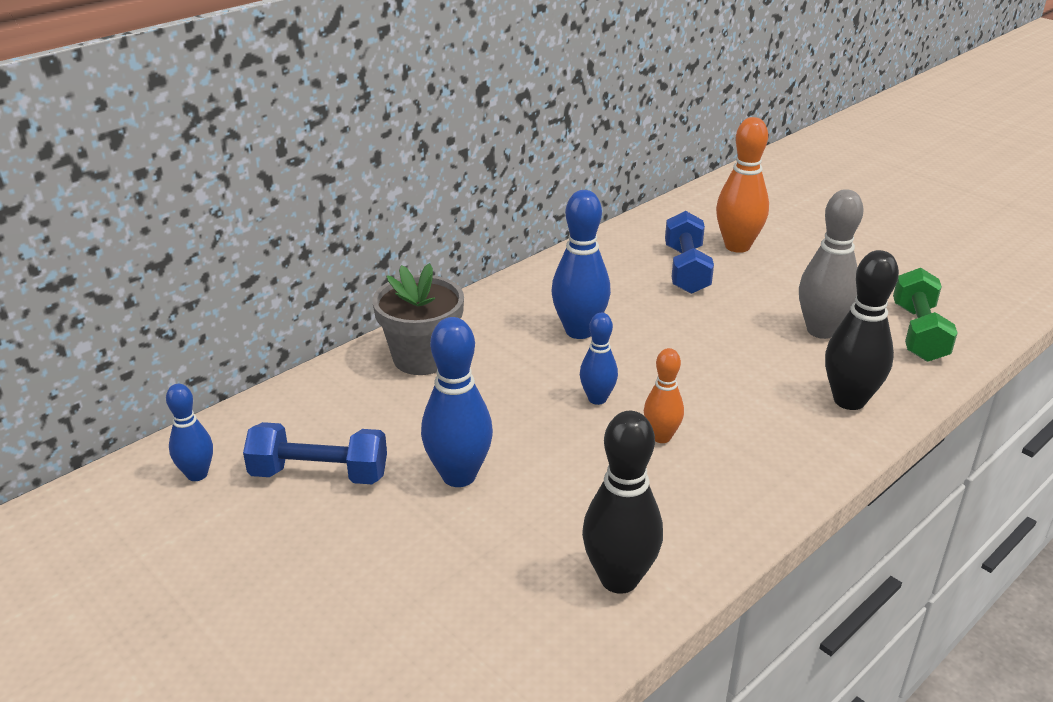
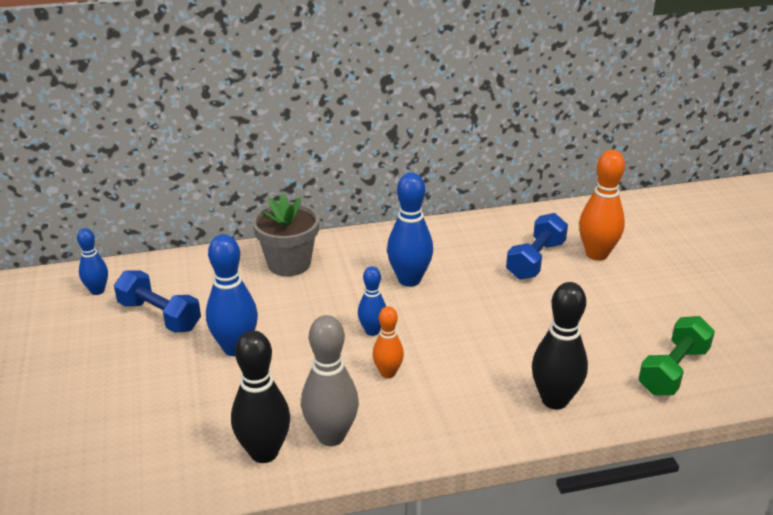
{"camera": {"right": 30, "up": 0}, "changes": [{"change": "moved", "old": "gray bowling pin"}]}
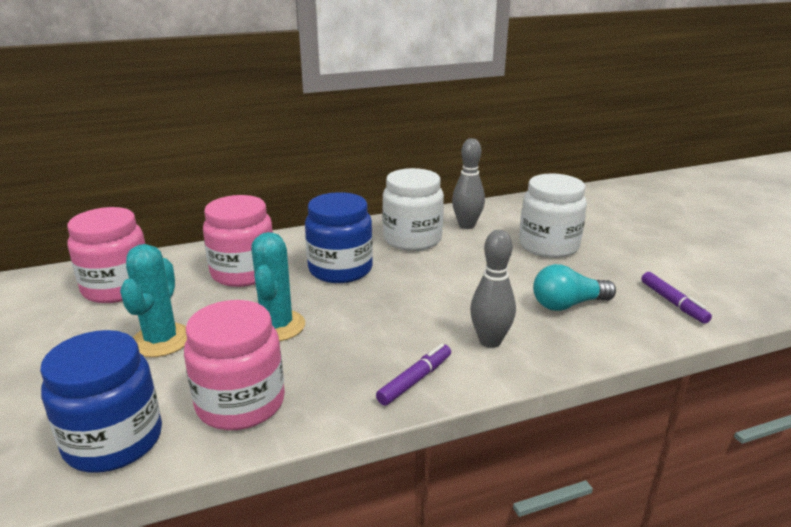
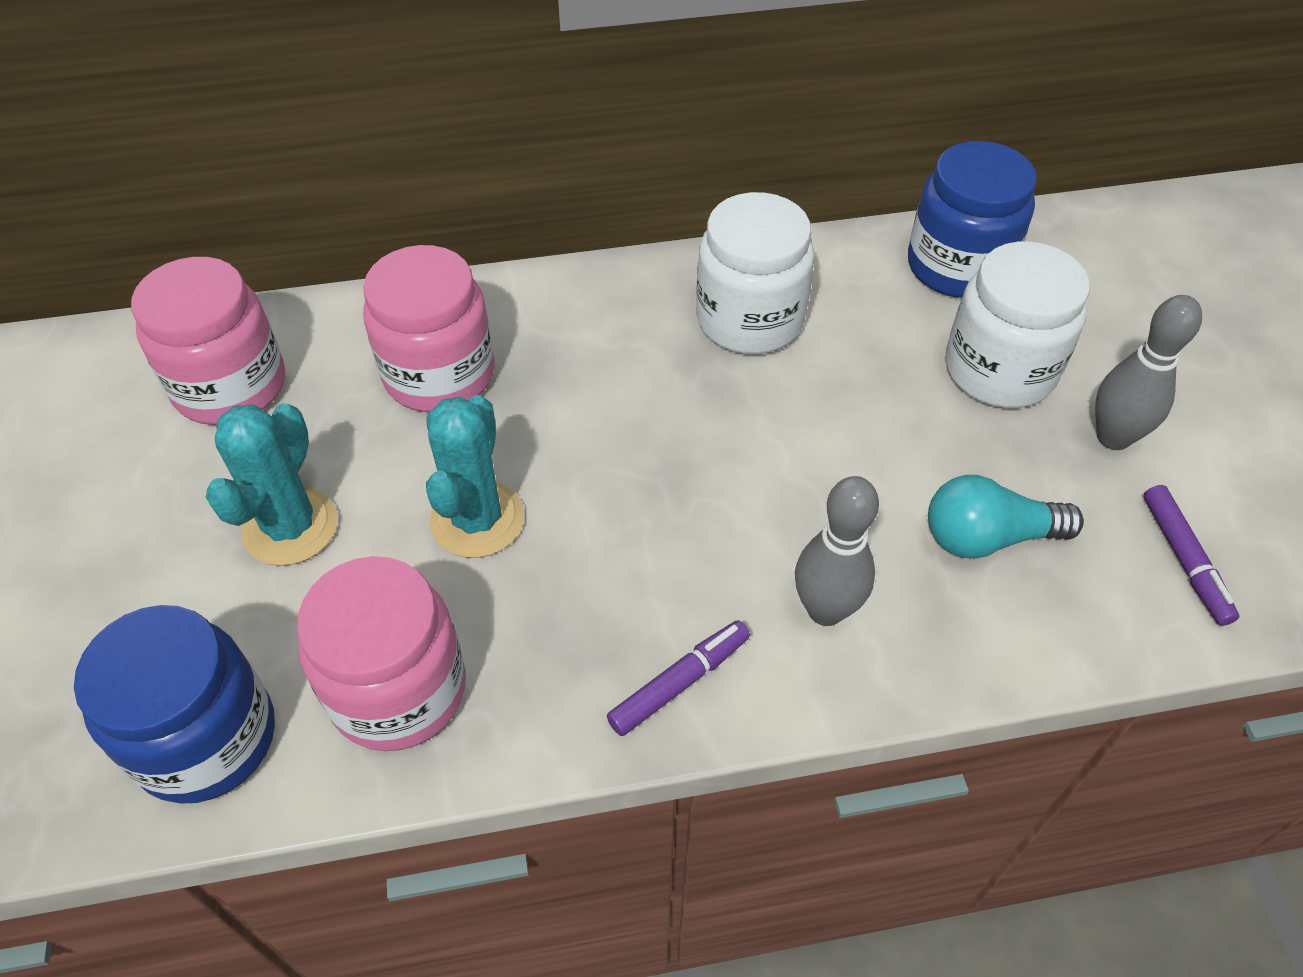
{"camera": {"right": 10, "up": 25}, "changes": [{"change": "moved", "old": "royal blue preserve jar (2nd from left)"}, {"change": "moved", "old": "gray bowling pin (1st from left in the first image)", "new": "gray bowling pin (2nd from left)"}]}
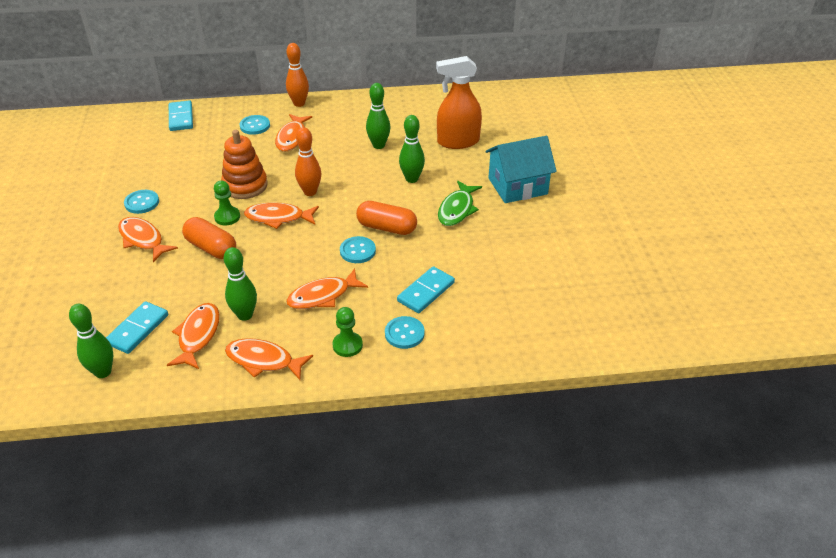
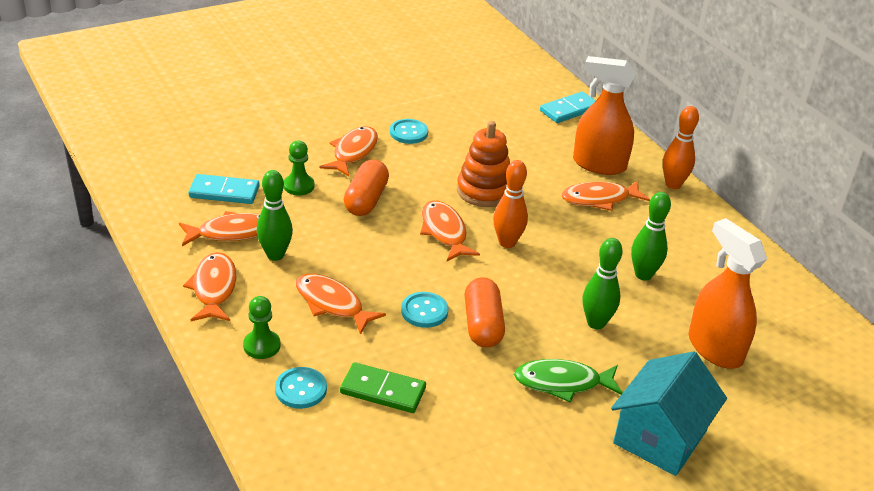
{"camera": {"right": 65, "up": -5}, "changes": [{"change": "removed", "old": "green bowling pin (1st from left)"}, {"change": "moved", "old": "green chess pawn (1st from left in the first image)", "new": "green chess pawn (2nd from left)"}, {"change": "replaced", "old": "aqua button (2nd from left)", "new": "bright orange spray bottle (1st from left)"}, {"change": "recoloured", "old": "aqua domino (3rd from left)", "new": "green domino"}, {"change": "turned", "old": "aqua cottage", "degrees": 75}]}
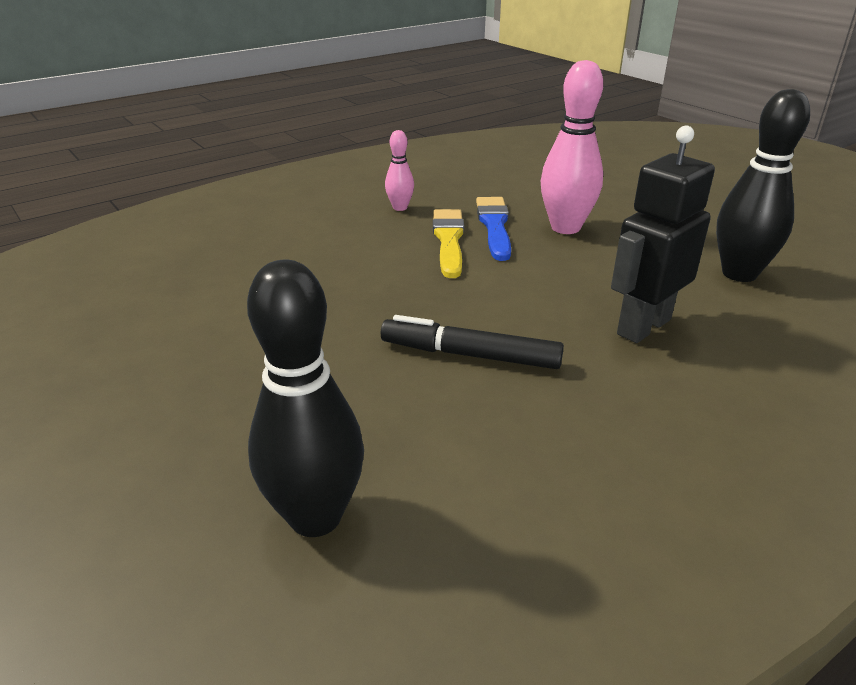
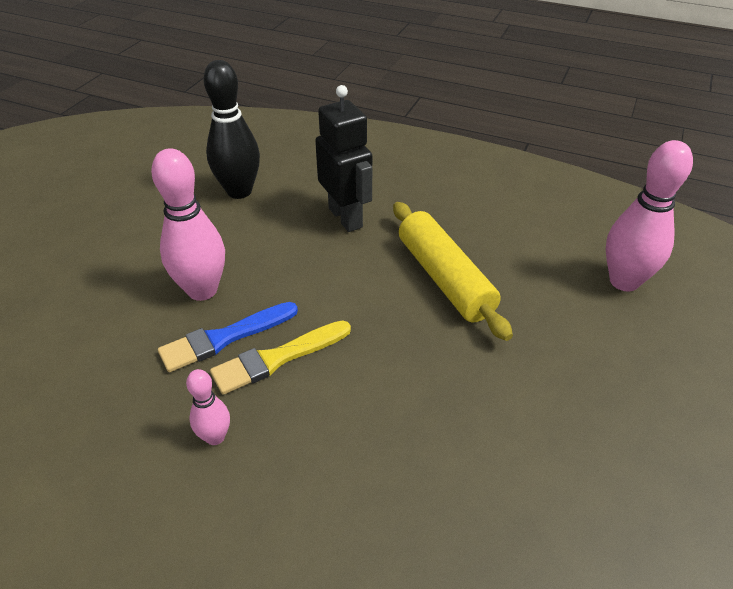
{"camera": {"right": -120, "up": 10}, "changes": [{"change": "replaced", "old": "ebony marker pen", "new": "bright yellow pastry roller"}, {"change": "recoloured", "old": "ebony bowling pin (1st from left)", "new": "rose-pink bowling pin (3rd from left)"}, {"change": "turned", "old": "ebony robot figure", "degrees": -135}]}
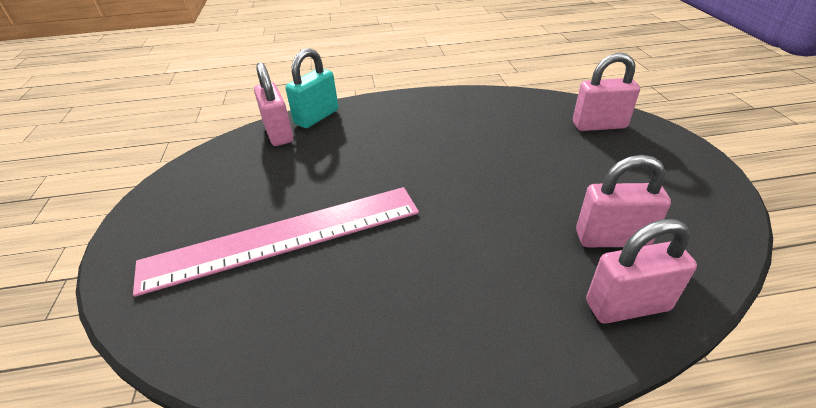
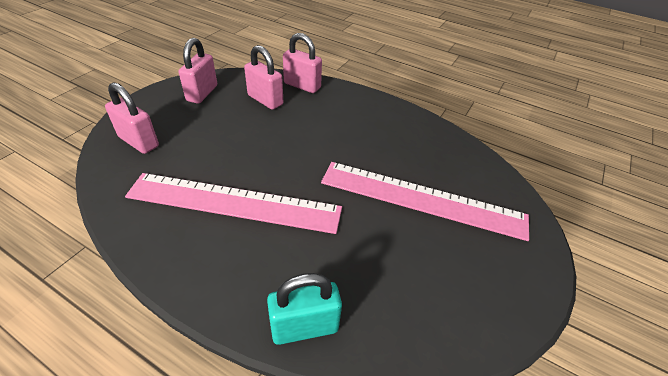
{"camera": {"right": -145, "up": 5}, "changes": [{"change": "added", "new": "rose-pink ruler (1st from left)"}, {"change": "moved", "old": "rose-pink small lock (1st from left in the first image)", "new": "rose-pink small lock (2nd from left)"}]}
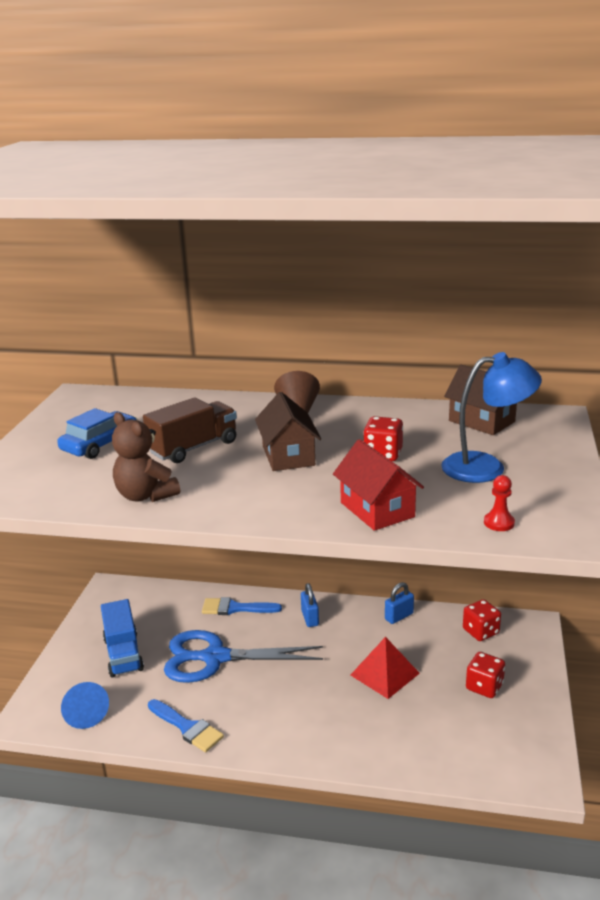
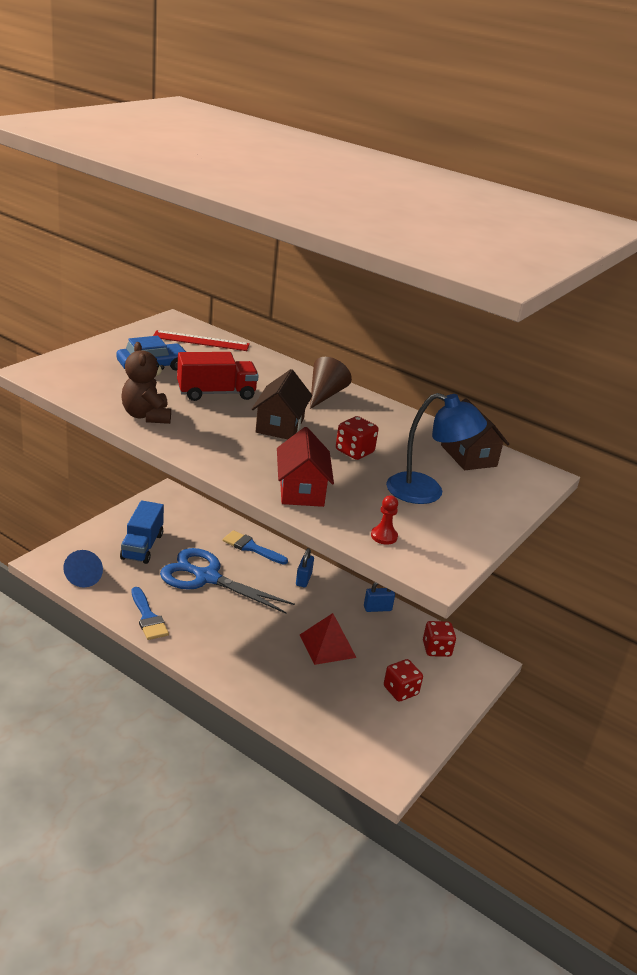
{"camera": {"right": 20, "up": 5}, "changes": [{"change": "added", "new": "scarlet ruler"}, {"change": "recoloured", "old": "brown lorry", "new": "scarlet lorry"}]}
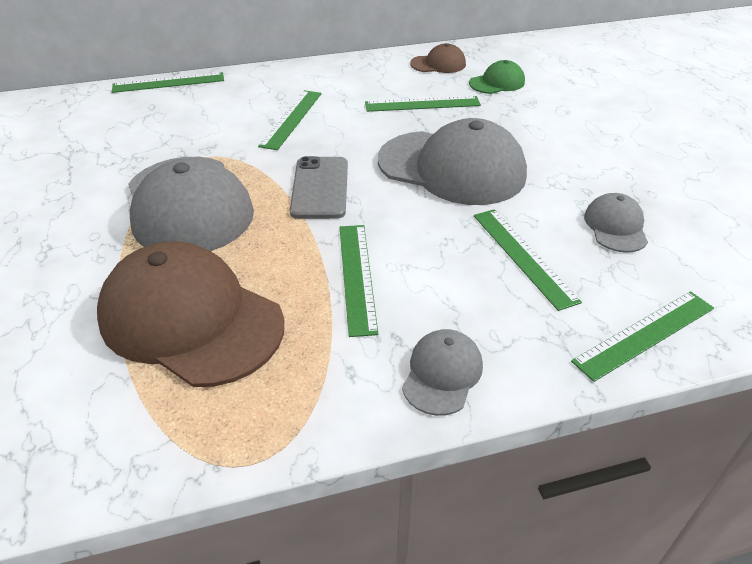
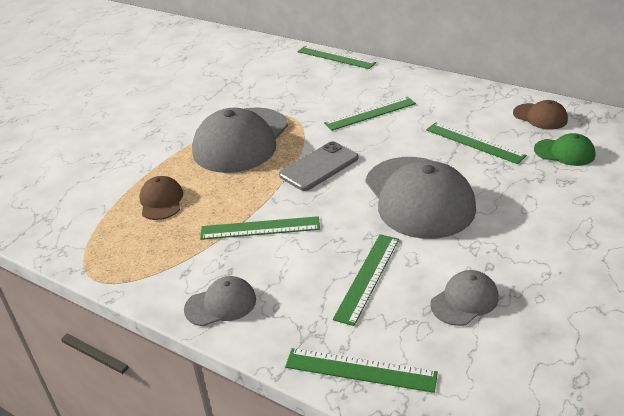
{"camera": {"right": 50, "up": -5}, "changes": [{"change": "turned", "old": "green ruler (3rd from left in the first image)", "degrees": 45}, {"change": "resized", "old": "brown peaked cap (1st from left)", "factor": 0.47}]}
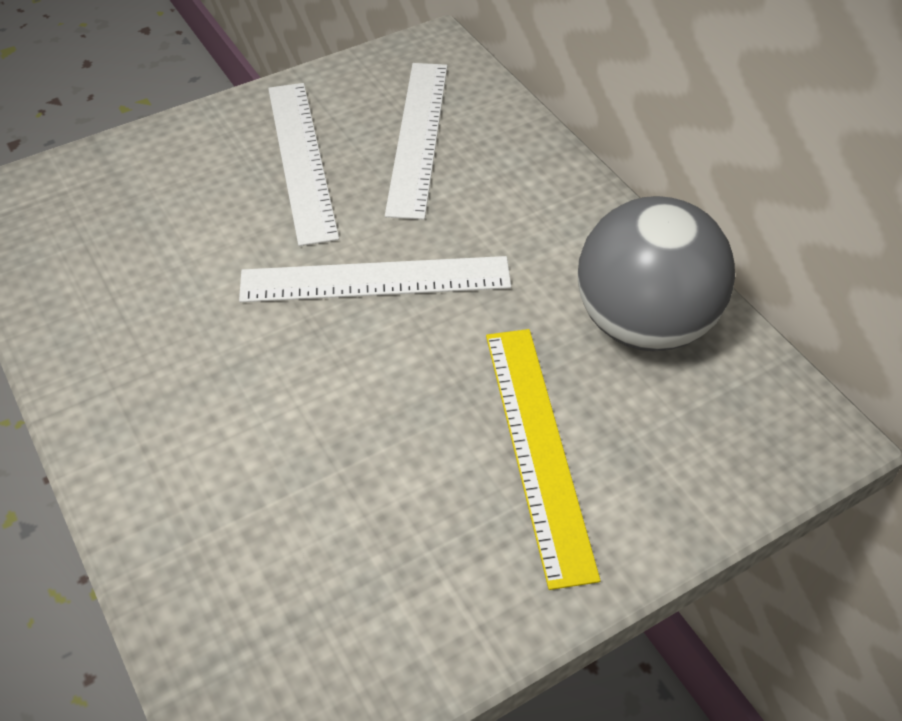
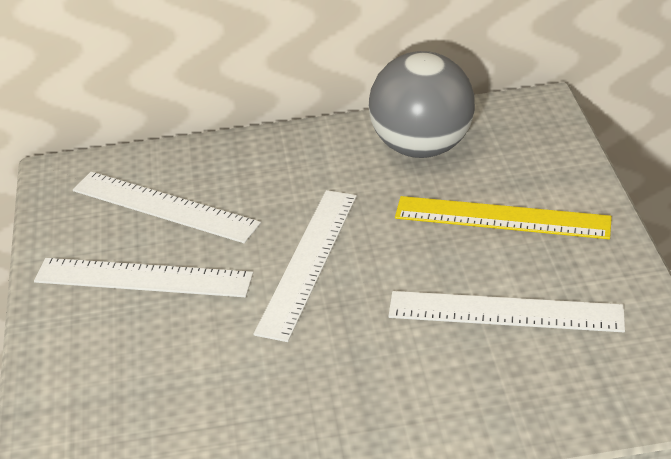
{"camera": {"right": -65, "up": -10}, "changes": [{"change": "added", "new": "white ruler (4th from left)"}]}
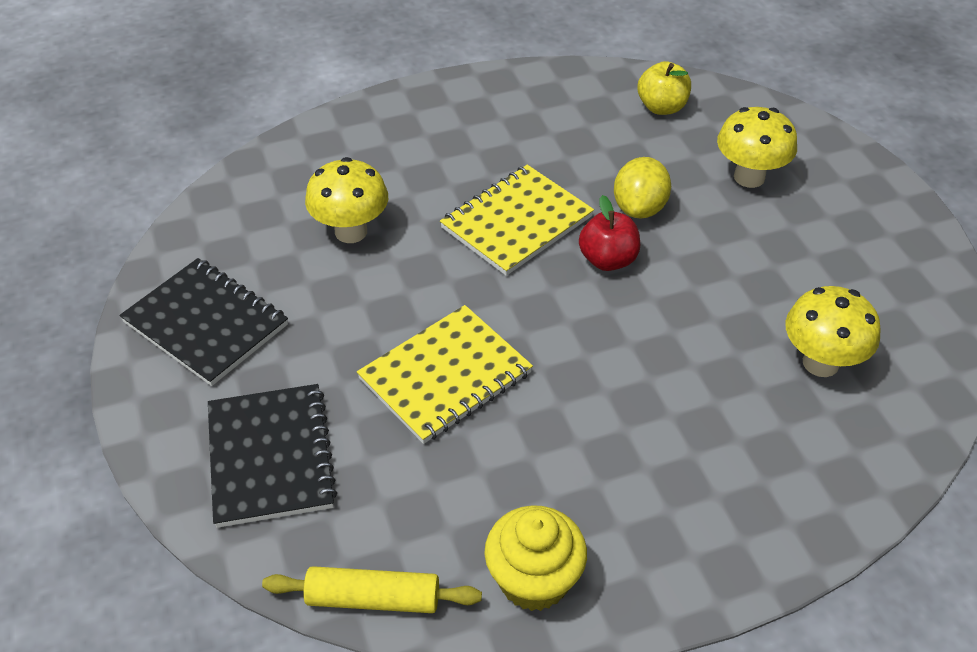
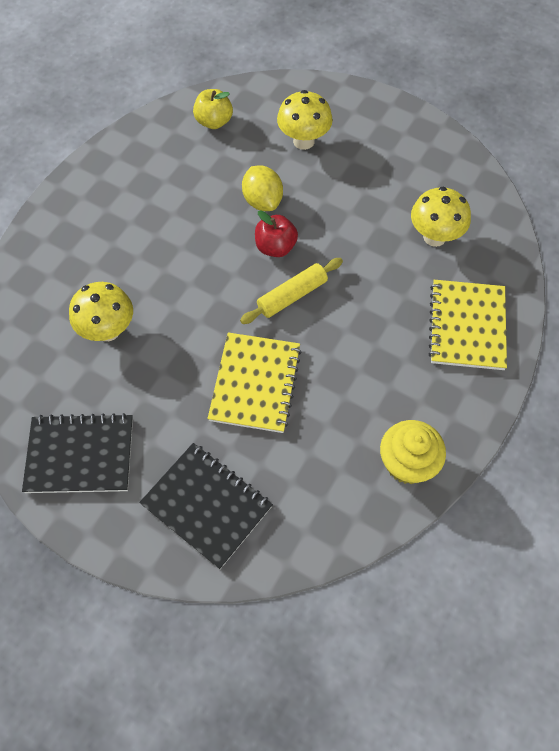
{"camera": {"right": -40, "up": 15}, "changes": [{"change": "moved", "old": "bright yellow pastry roller"}, {"change": "moved", "old": "bright yellow notepad (2nd from left)"}]}
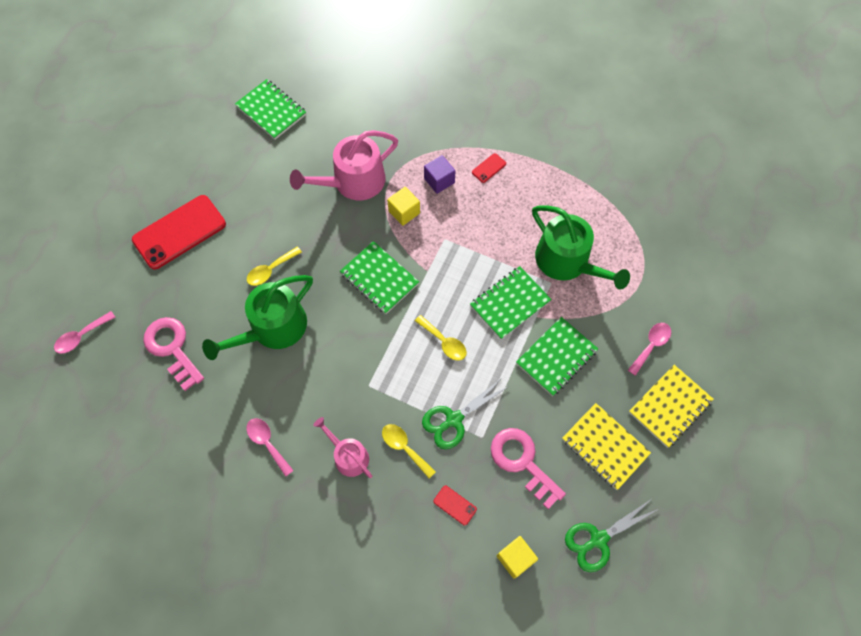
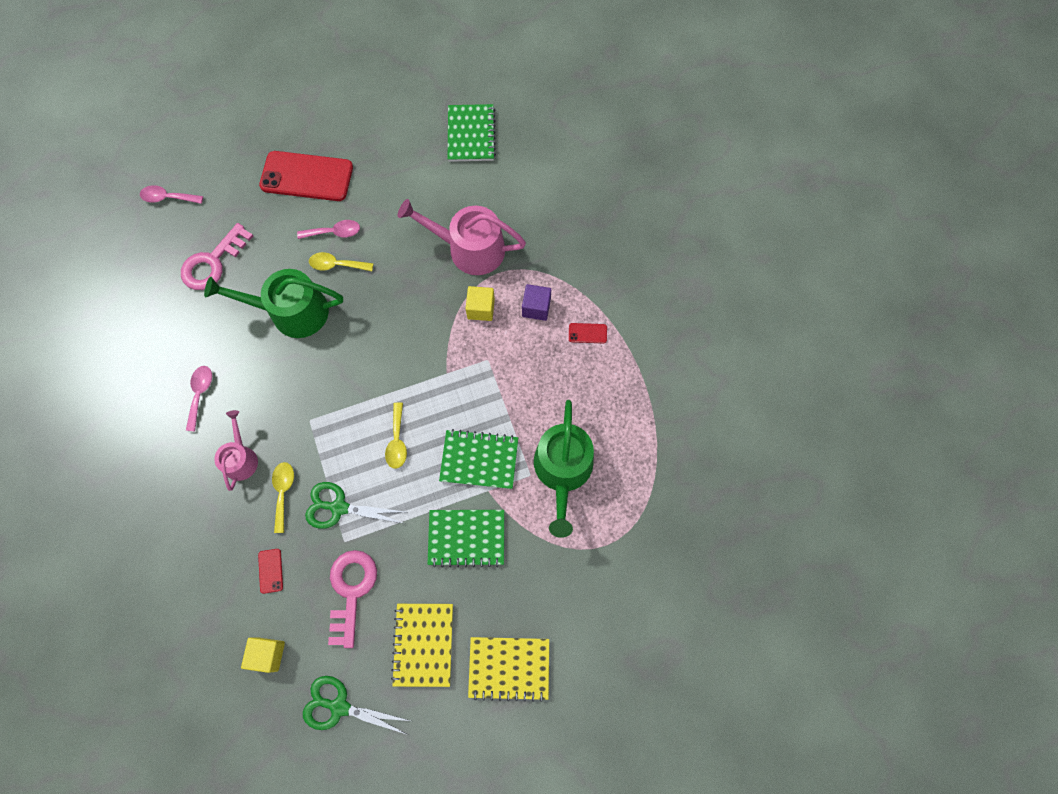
{"camera": {"right": 45, "up": 5}, "changes": [{"change": "removed", "old": "green notepad (2nd from left)"}, {"change": "moved", "old": "rose-pink spoon (3rd from left)"}, {"change": "turned", "old": "rose-pink latchkey (1st from left)", "degrees": -150}]}
